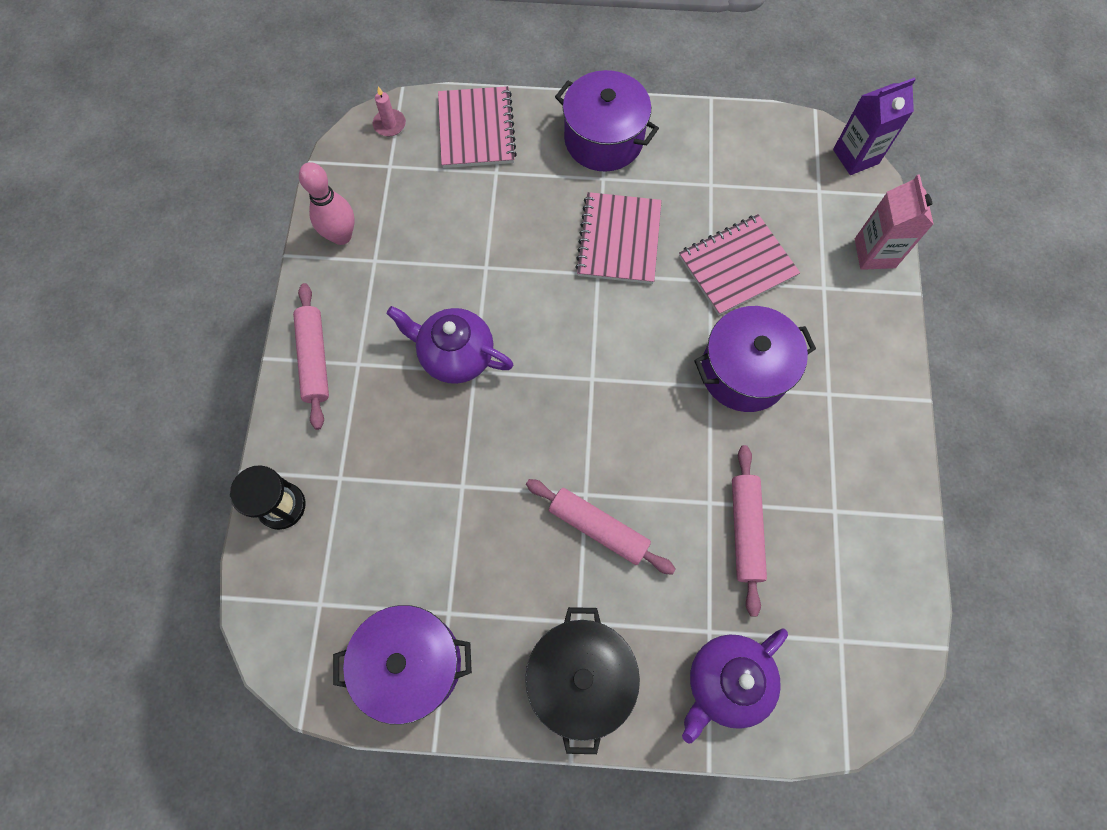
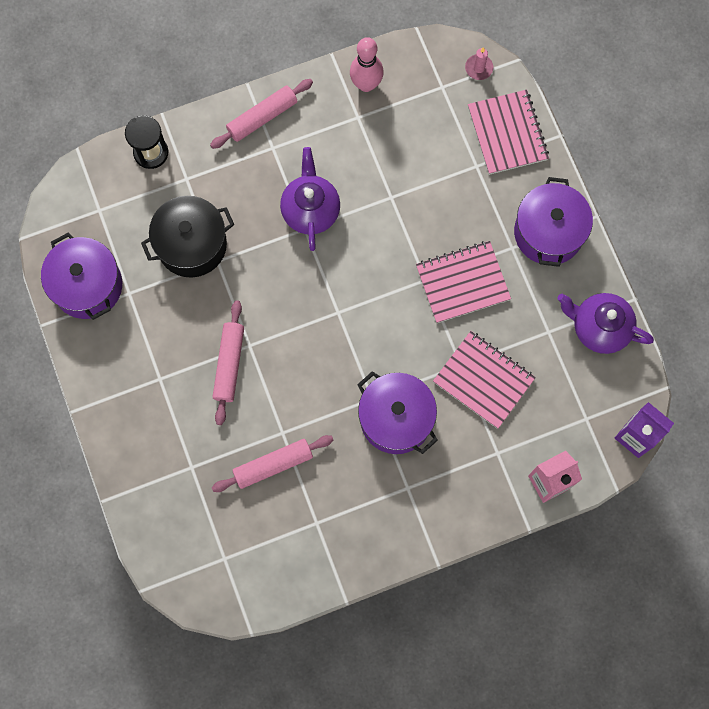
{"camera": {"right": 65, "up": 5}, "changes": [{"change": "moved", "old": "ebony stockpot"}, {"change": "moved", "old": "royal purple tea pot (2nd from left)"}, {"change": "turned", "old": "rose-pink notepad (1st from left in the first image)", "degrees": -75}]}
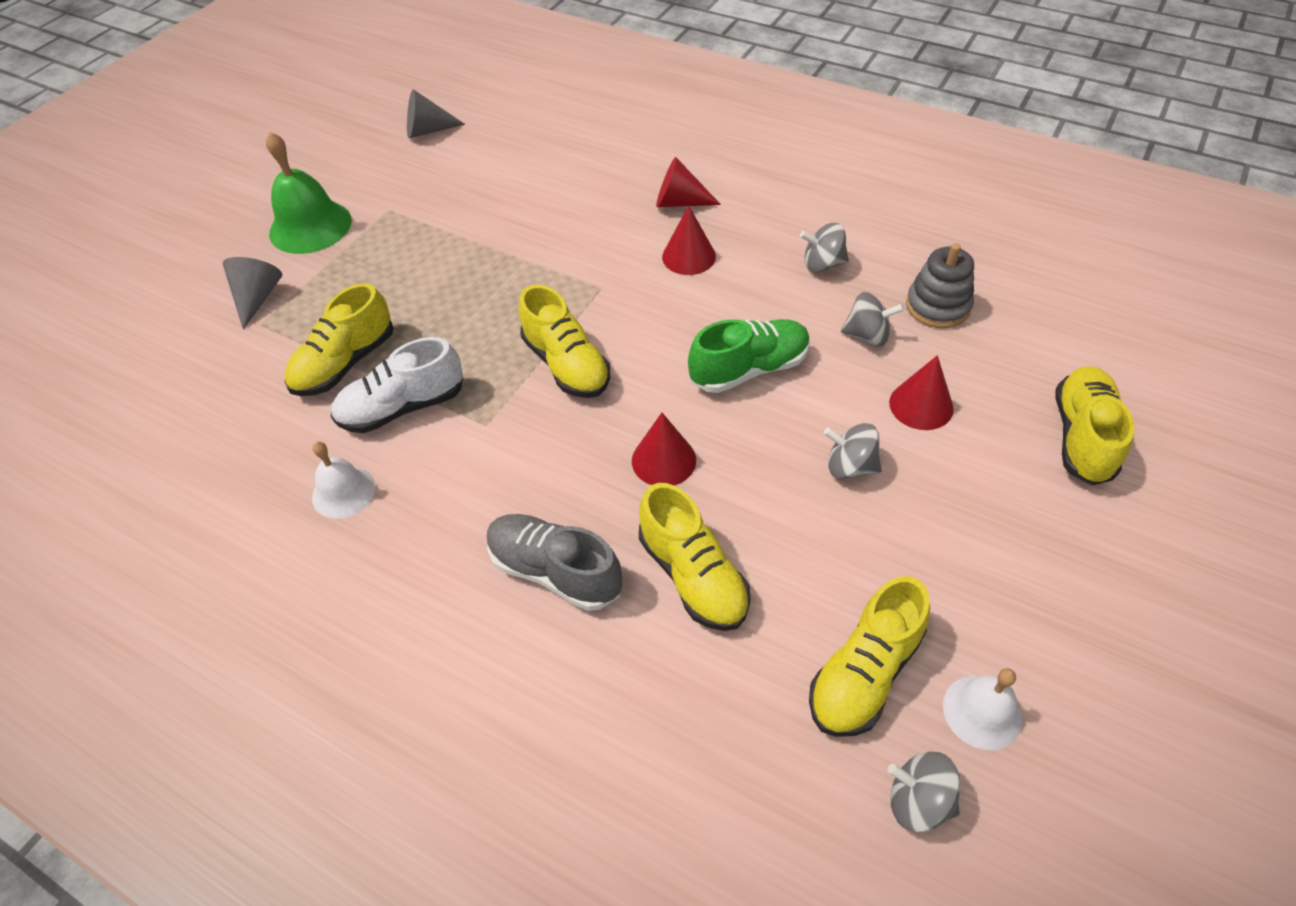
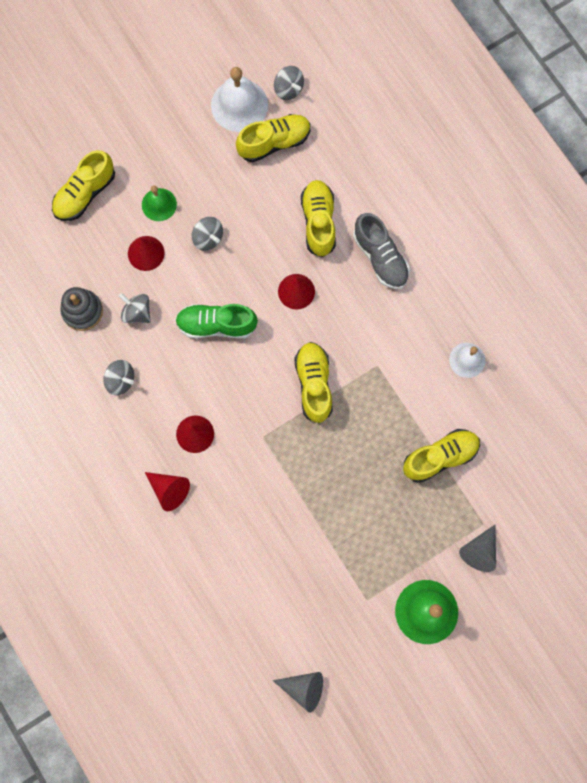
{"camera": {"right": -155, "up": 25}, "changes": [{"change": "removed", "old": "white sneaker"}, {"change": "added", "new": "green bell (1st from left)"}, {"change": "resized", "old": "white bell (2nd from left in the first image)", "factor": 1.67}]}
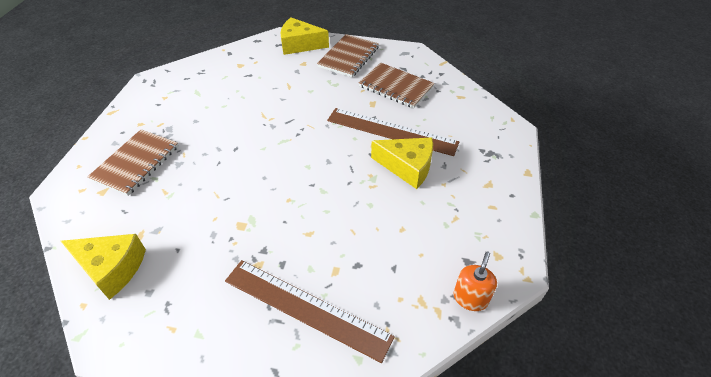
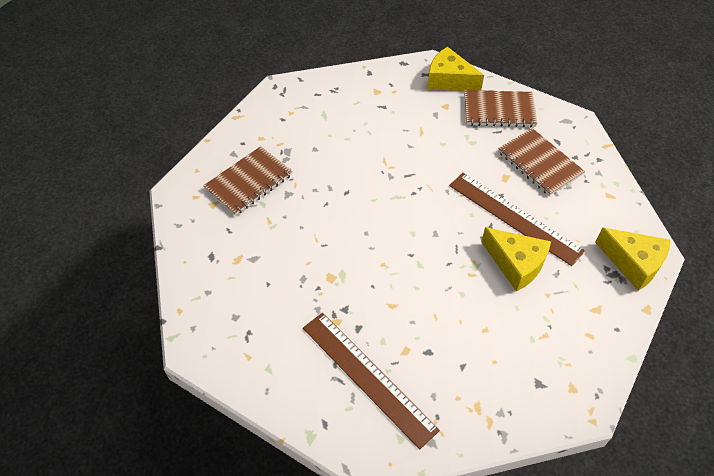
{"camera": {"right": 20, "up": 5}, "changes": [{"change": "removed", "old": "bright orange soap dispenser"}, {"change": "moved", "old": "bright yellow cheese (1st from left in the first image)", "new": "bright yellow cheese (3rd from left)"}, {"change": "turned", "old": "brown notepad (2nd from left)", "degrees": 45}]}
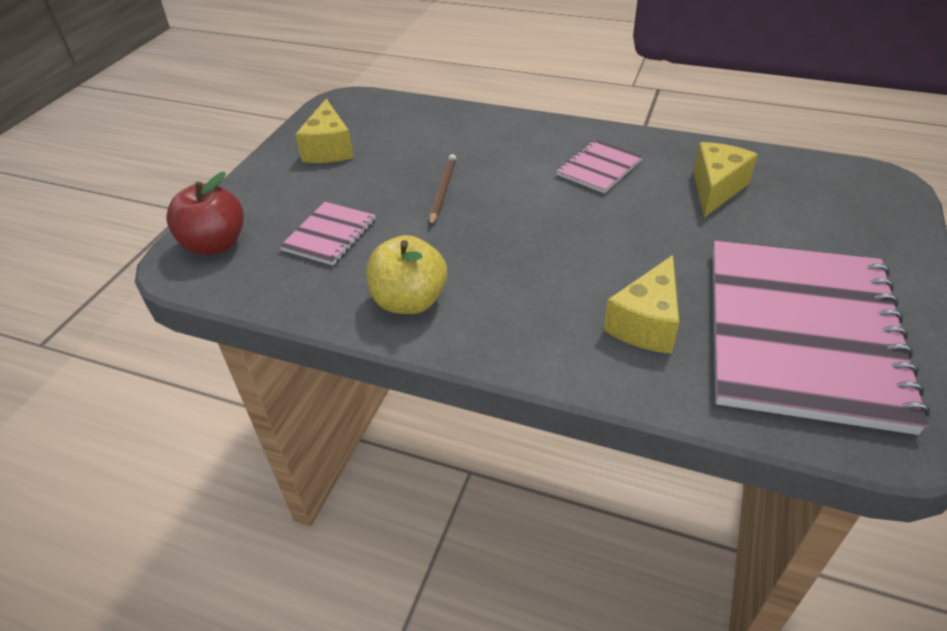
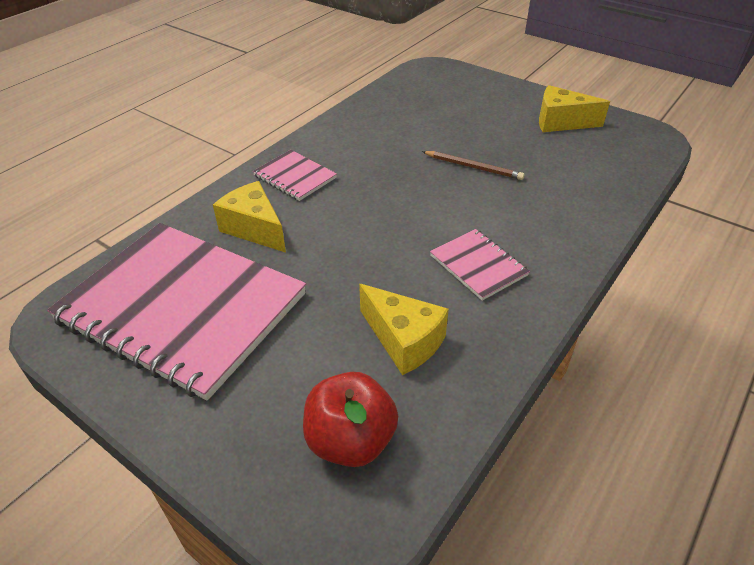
{"camera": {"right": 105, "up": 0}, "changes": [{"change": "removed", "old": "bright yellow apple"}, {"change": "moved", "old": "scarlet apple"}, {"change": "moved", "old": "rose-pink notepad (1st from left in the first image)", "new": "rose-pink notepad (2nd from left)"}]}
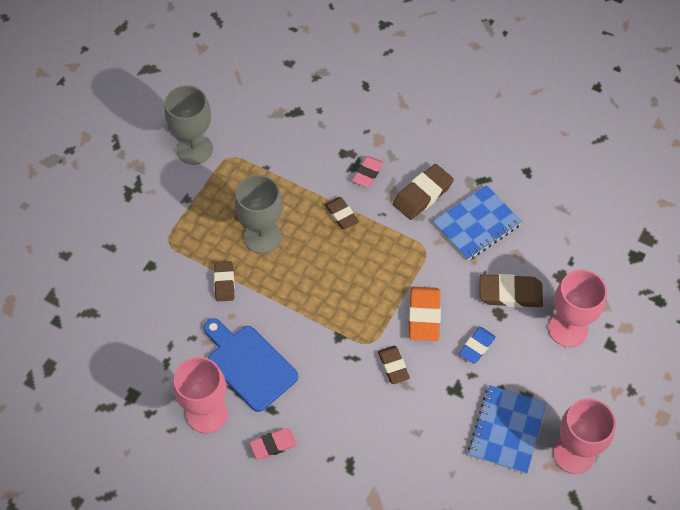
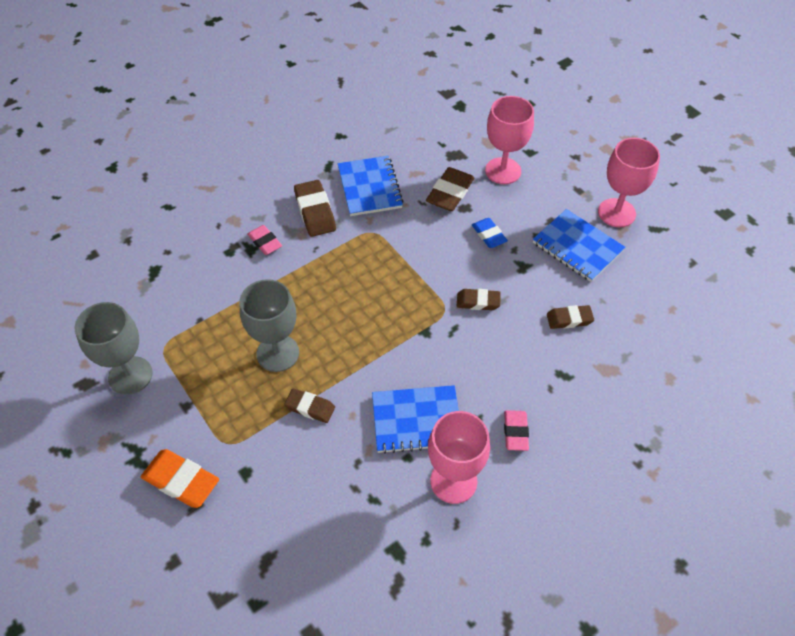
{"camera": {"right": -65, "up": -5}, "changes": [{"change": "moved", "old": "brown gum eraser (2nd from left in the first image)", "new": "brown gum eraser (5th from left)"}, {"change": "moved", "old": "bright orange gum eraser"}, {"change": "replaced", "old": "royal blue cutting board", "new": "royal blue notepad (2nd from left)"}]}
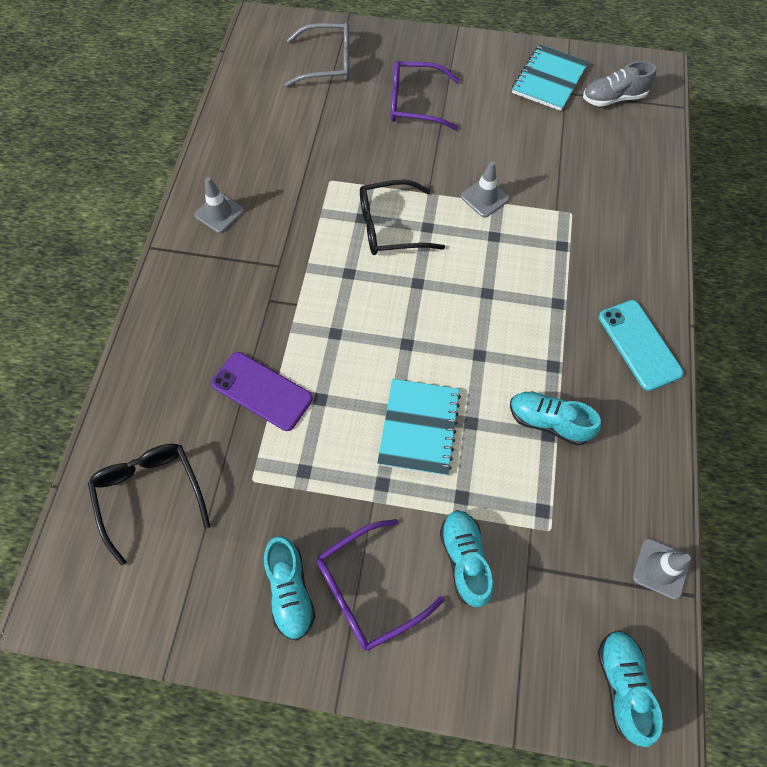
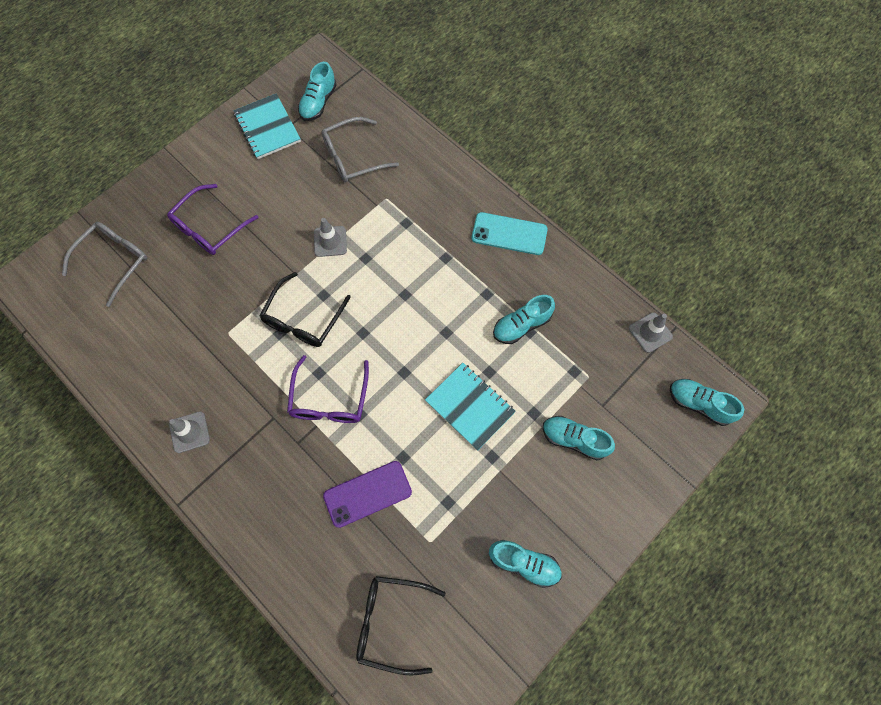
{"camera": {"right": -55, "up": 5}, "changes": [{"change": "added", "new": "gray eyeglasses (2nd from left)"}, {"change": "moved", "old": "royal purple eyeglasses (1st from left in the first image)", "new": "royal purple eyeglasses (2nd from left)"}, {"change": "recoloured", "old": "gray sneaker", "new": "aqua sneaker (1st from left)"}]}
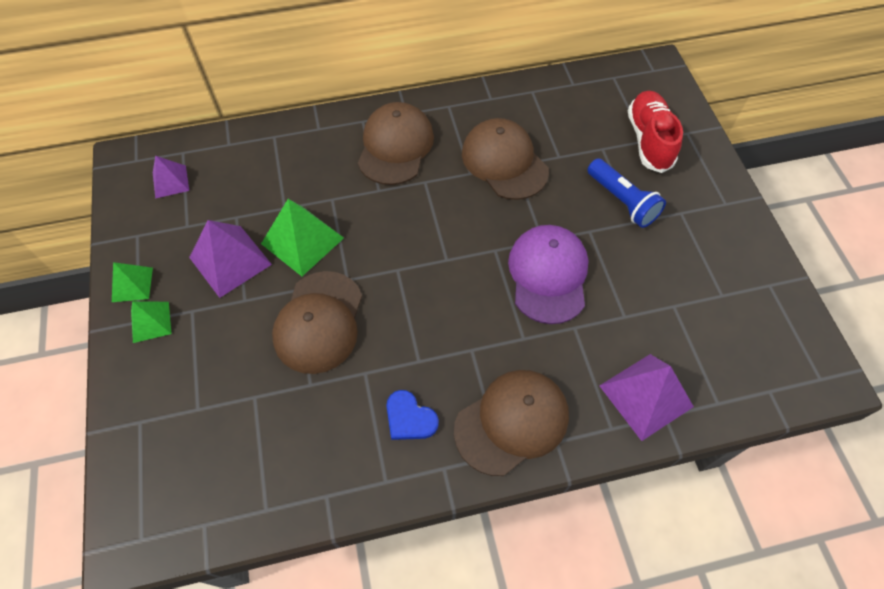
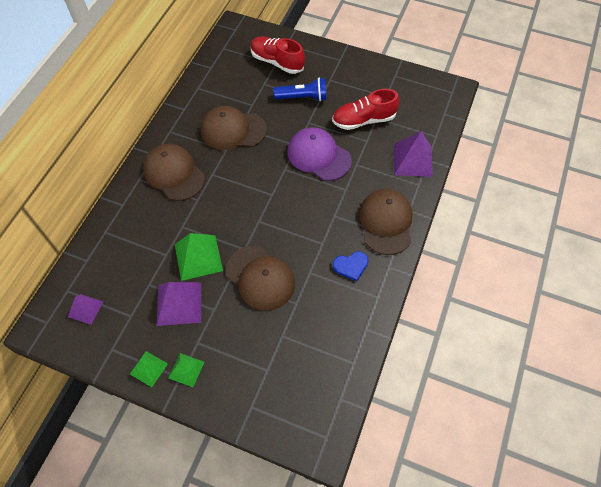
{"camera": {"right": -55, "up": 0}, "changes": [{"change": "added", "new": "scarlet sneaker (2nd from left)"}]}
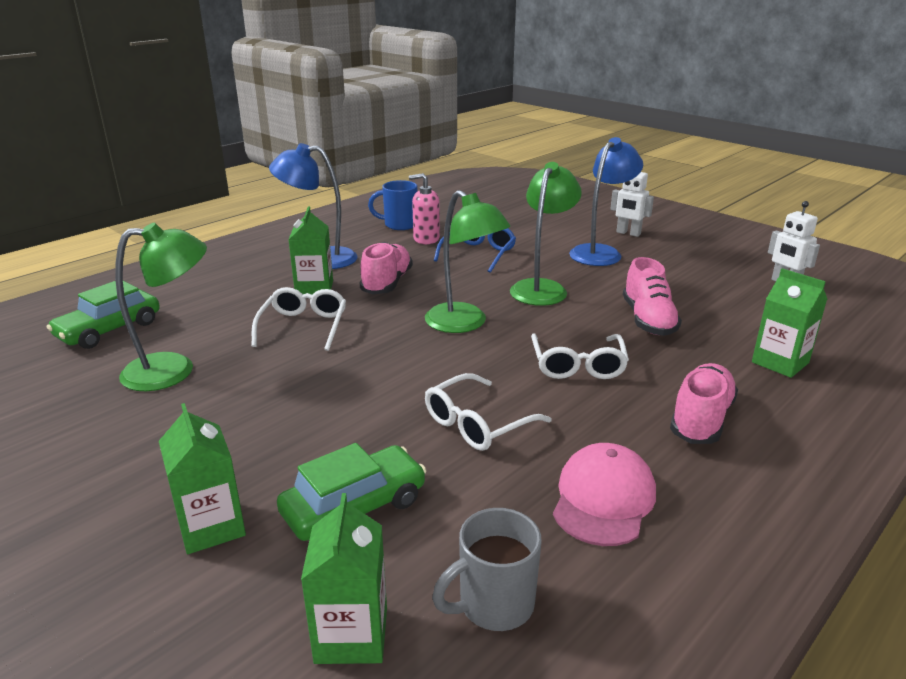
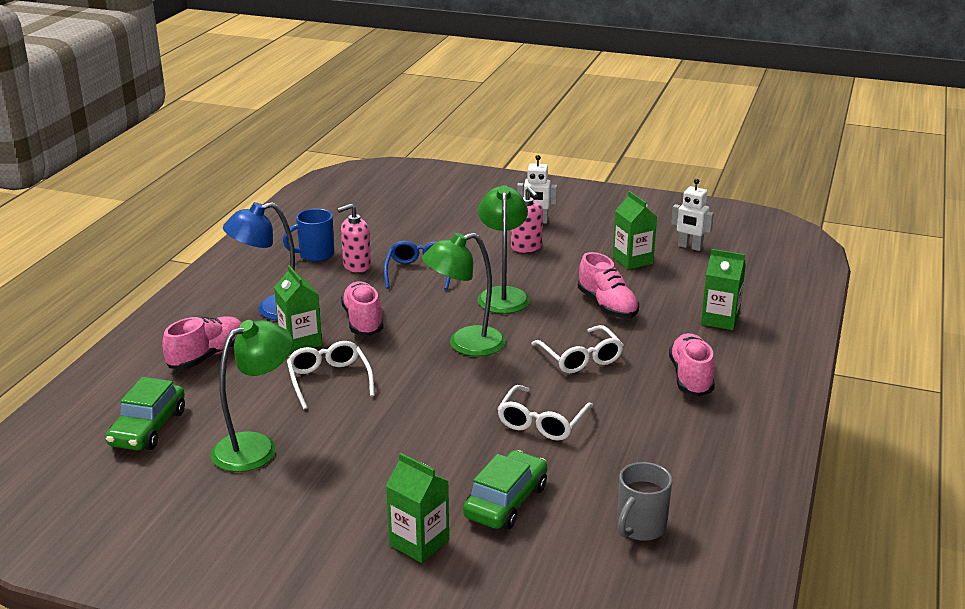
{"camera": {"right": -25, "up": 0}, "changes": [{"change": "removed", "old": "rose-pink peaked cap"}, {"change": "added", "new": "rose-pink sneaker (1st from left)"}, {"change": "moved", "old": "green carton (3rd from left)"}, {"change": "replaced", "old": "royal blue desk lamp (2nd from left)", "new": "rose-pink soap dispenser (2nd from left)"}, {"change": "turned", "old": "green desk lamp (2nd from left)", "degrees": 135}]}
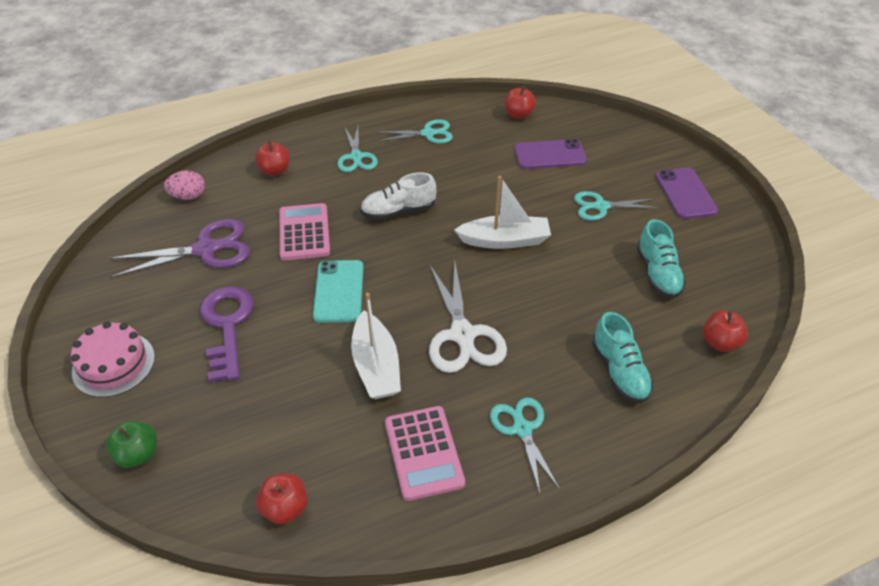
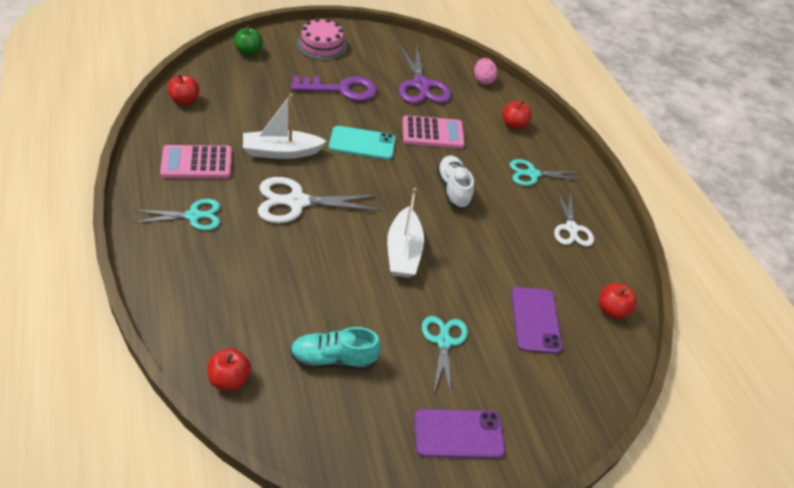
{"camera": {"right": 90, "up": 0}, "changes": [{"change": "removed", "old": "aqua sneaker (1st from left)"}, {"change": "recoloured", "old": "aqua shears (2nd from left)", "new": "white shears (2nd from left)"}]}
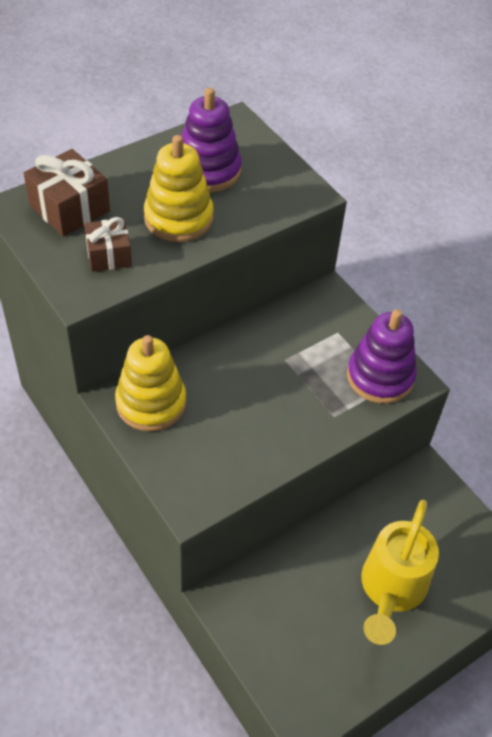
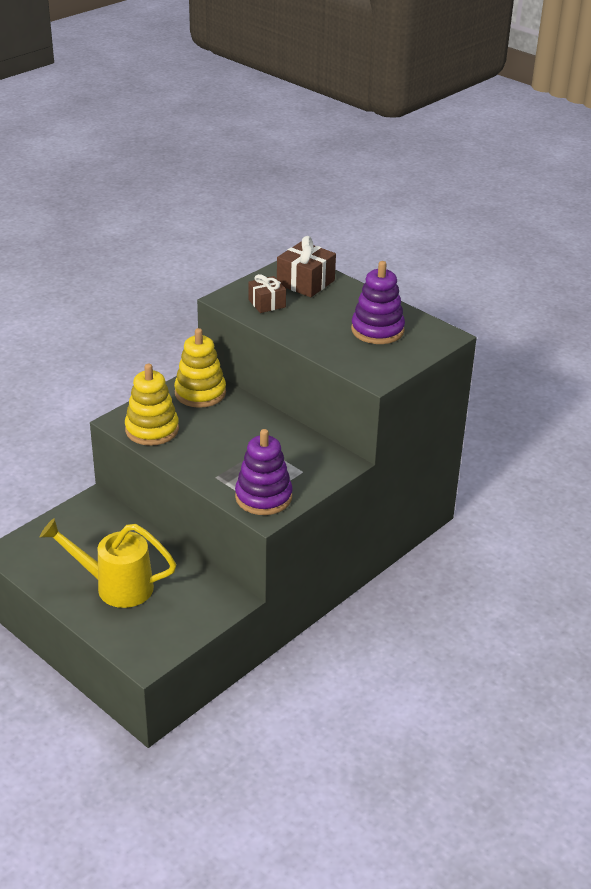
{"camera": {"right": 80, "up": -15}, "changes": [{"change": "moved", "old": "bright yellow stacking rings (2nd from left in the first image)", "new": "bright yellow stacking rings (1st from left)"}]}
